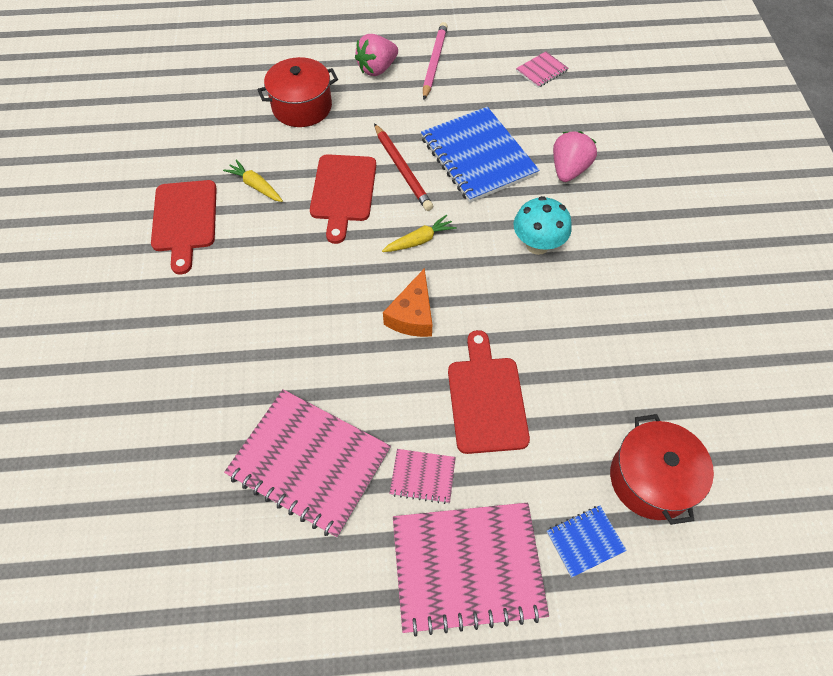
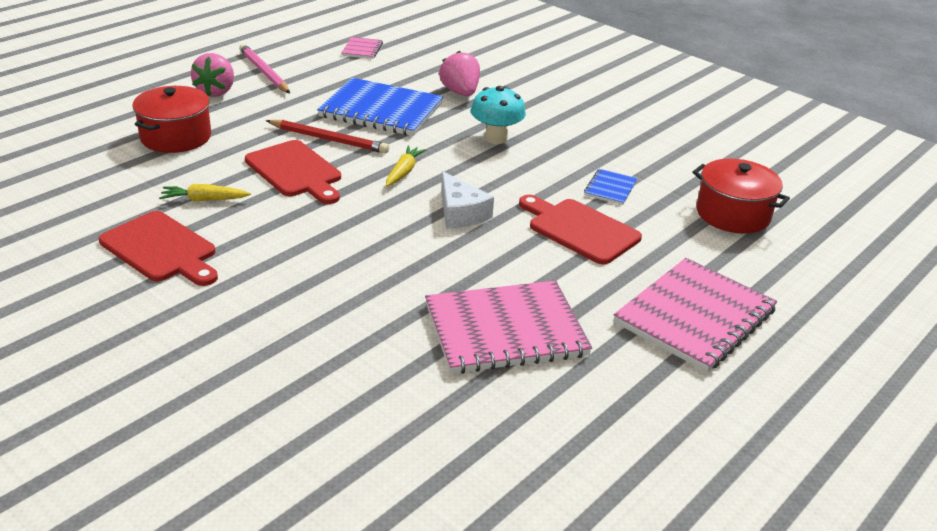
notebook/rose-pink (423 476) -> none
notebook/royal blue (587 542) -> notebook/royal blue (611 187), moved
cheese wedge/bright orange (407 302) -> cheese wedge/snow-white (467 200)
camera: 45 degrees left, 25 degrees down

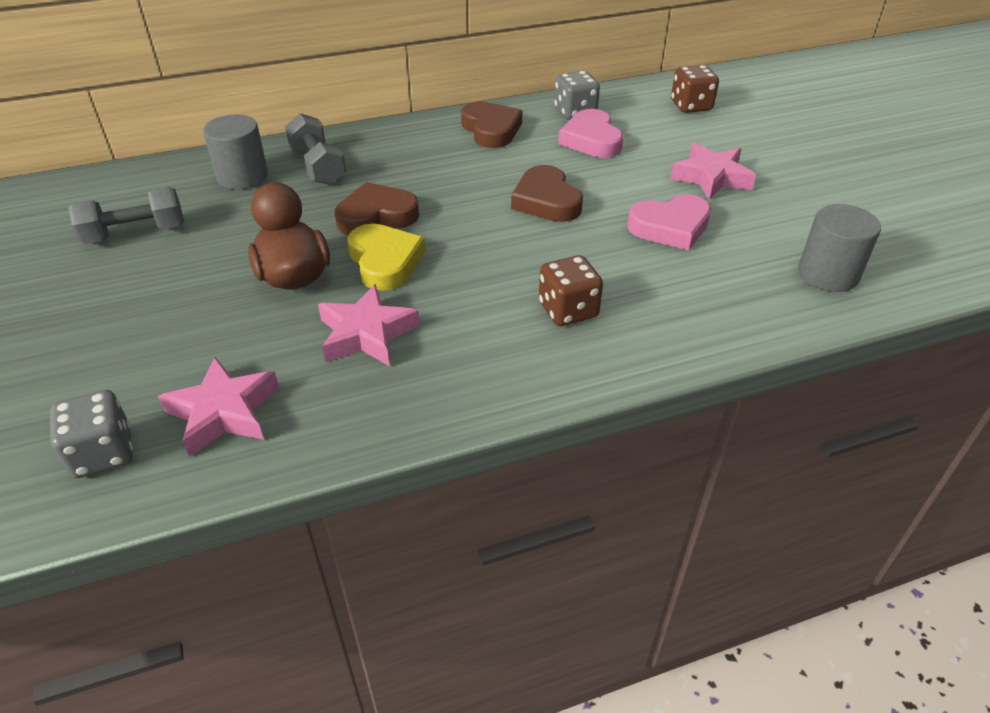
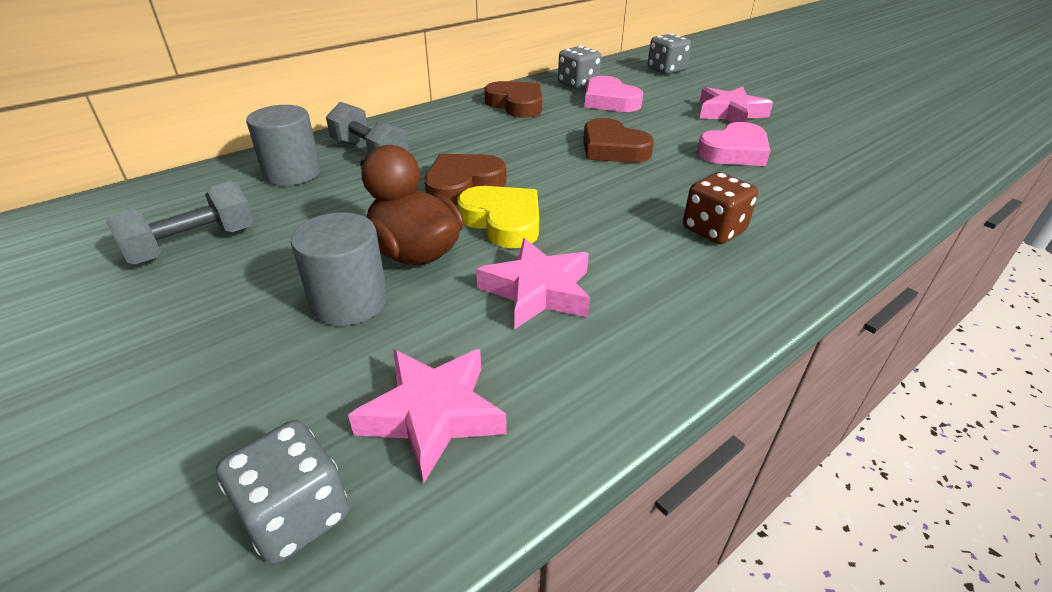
solid cylinder/ash-grey (839 248) -> solid cylinder/ash-grey (339 269), moved
dice/dark brown (695 89) -> dice/ash-grey (669 54)
camera: 20 degrees left, 5 degrees down

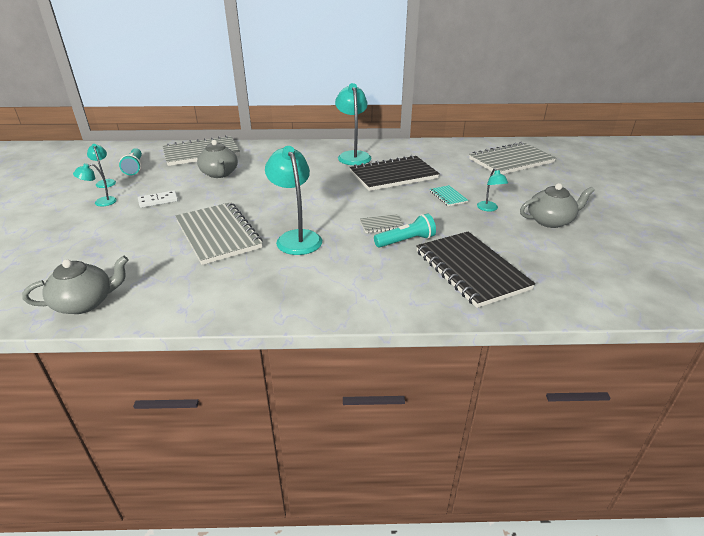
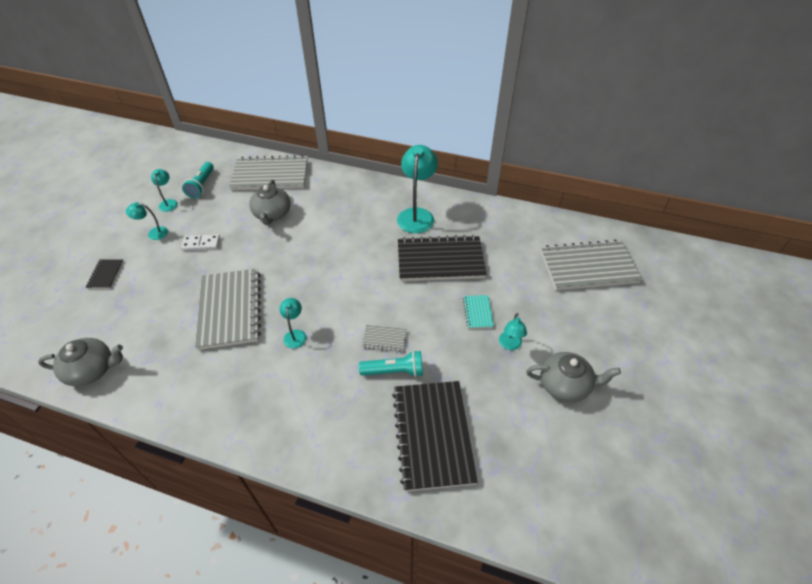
none -> notebook/ebony (104 274)
reading lamp/turquoise (293 200) -> reading lamp/turquoise (293 323), x0.51
camera: 20 degrees right, 15 degrees up

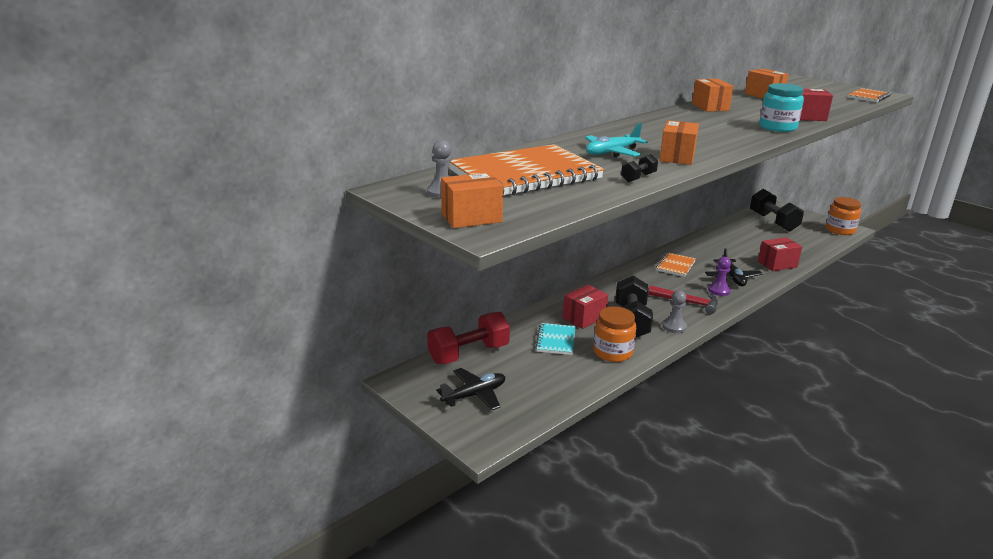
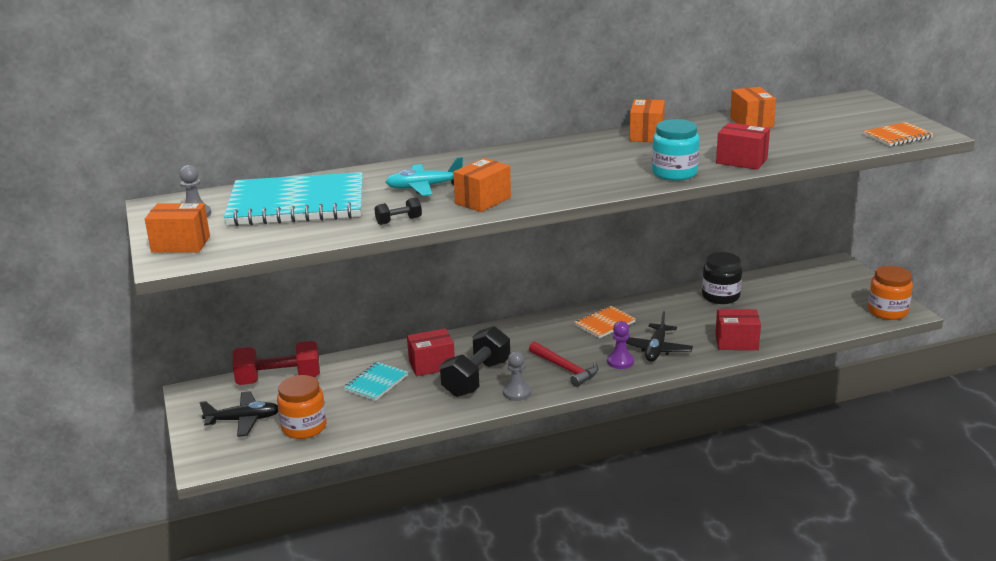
dumbbell/ebony (777 210) -> none
none -> preserve jar/ebony (722 278)
preserve jar/bright orange (615 334) -> preserve jar/bright orange (301 407), moved
notebook/bright orange (527 169) -> notebook/turquoise (293 199)
camera: 25 degrees right, 0 degrees up

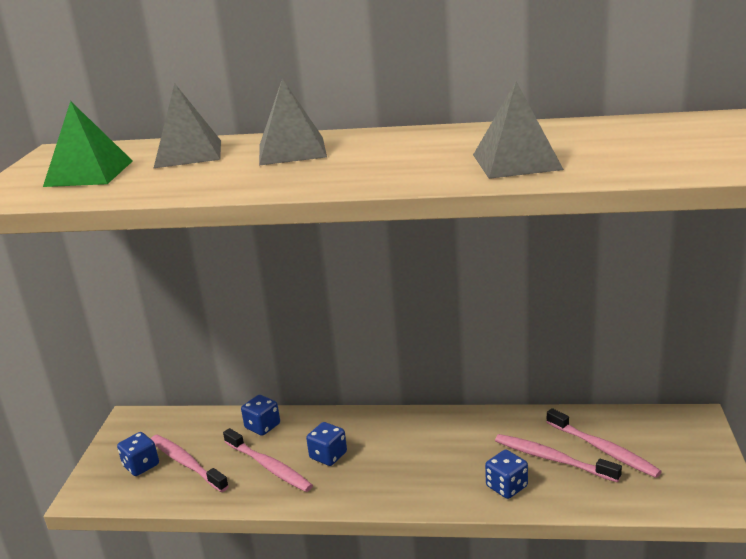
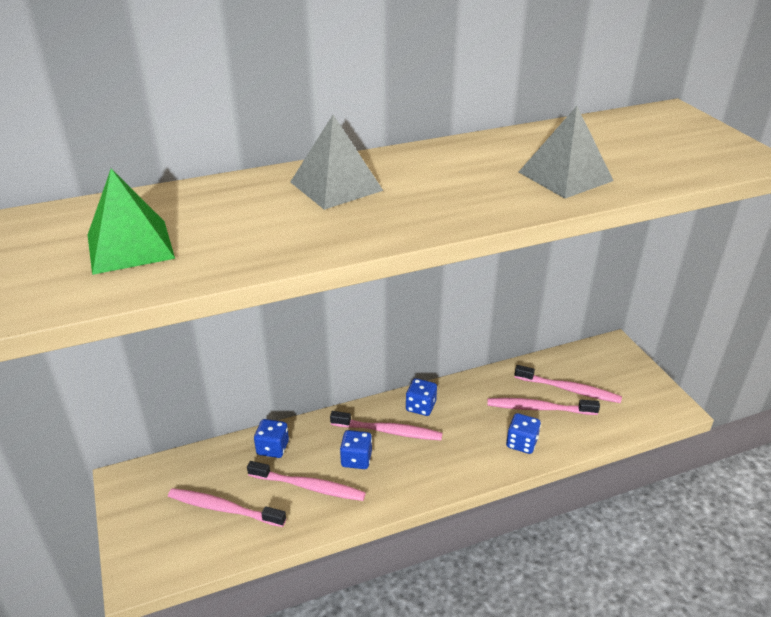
solid pyramid/ash-grey (187 125) -> none
none -> dental brush/rose-pink (386 425)
dice/royal blue (138 454) -> dice/royal blue (421 397), moved
camera: 30 degrees left, 10 degrees up

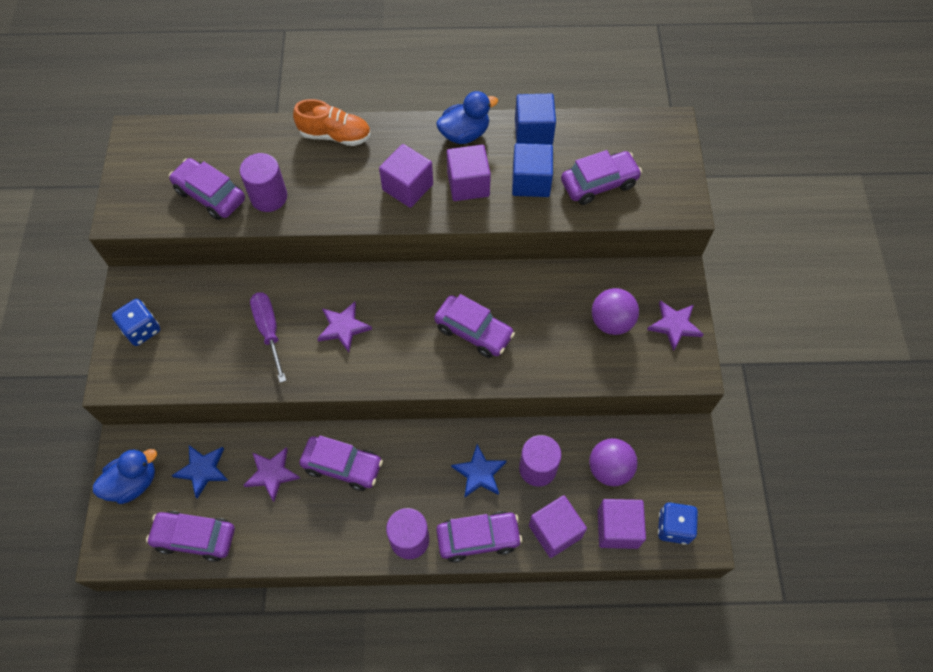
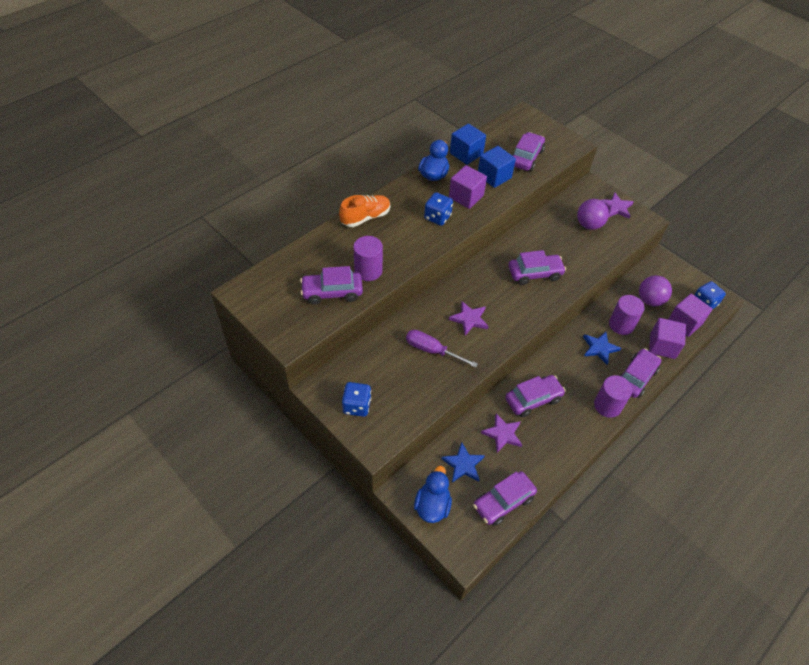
cube/royal purple (406 176) -> dice/royal blue (438 209)
camera: 45 degrees left, 10 degrees down

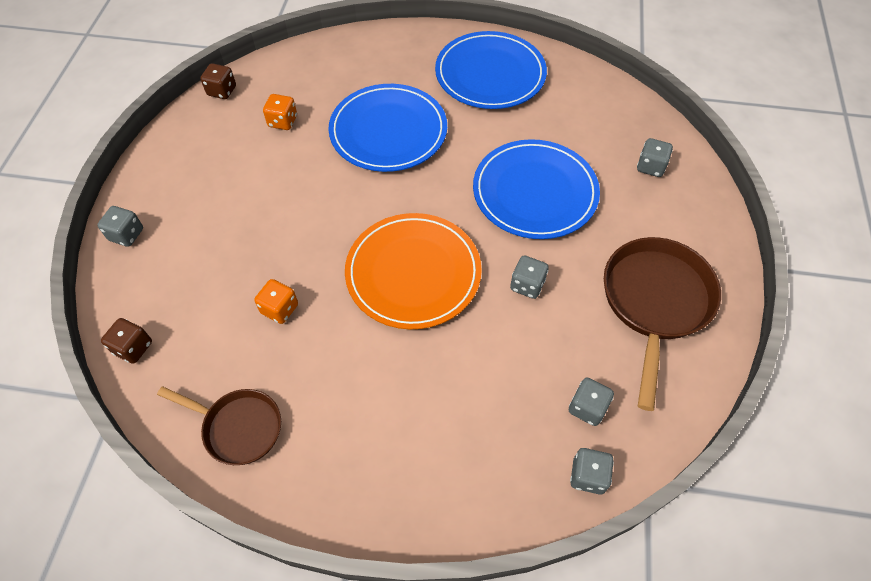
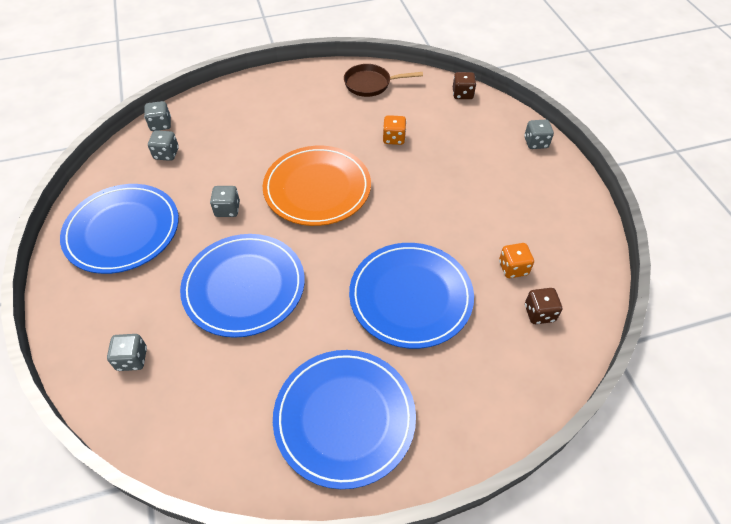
dice/dark brown (218 81) -> dice/dark brown (543 306), moved
frying pan/dark brown (662 324) -> flat dish/royal blue (119 229)
camera: 155 degrees right, 5 degrees down

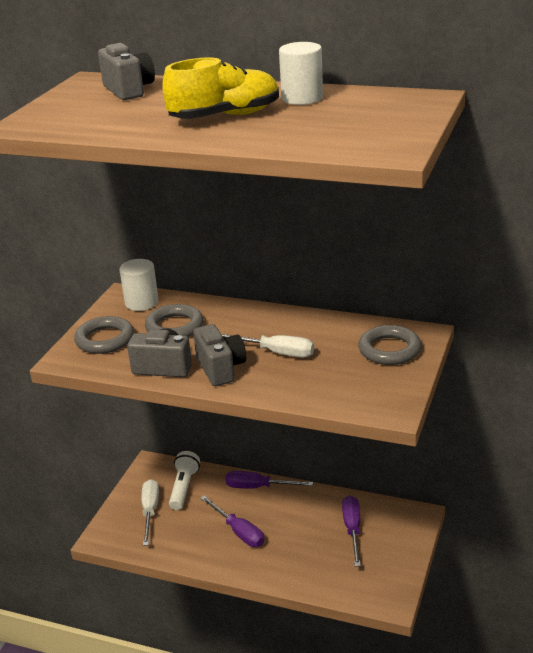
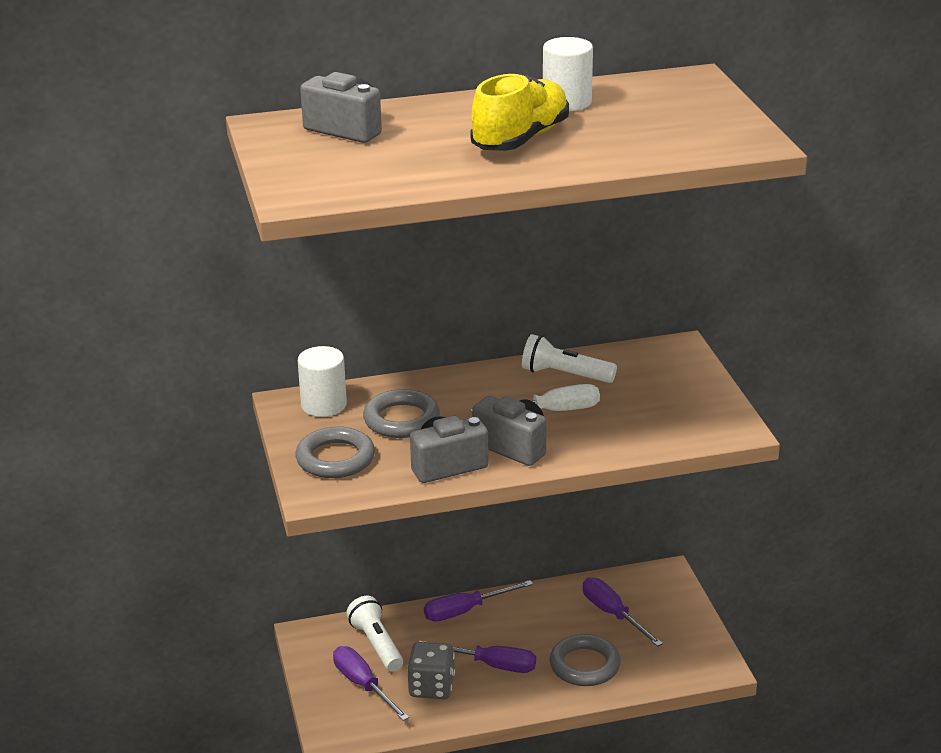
none -> dice/ash-grey (431 670)
none -> torch/snow-white (569 358)
hoop/ash-grey (389 345) -> hoop/ash-grey (585 660), moved
screwdriver/snow-white (150 512) -> screwdriver/royal purple (371 683)
camera: 35 degrees left, 0 degrees up

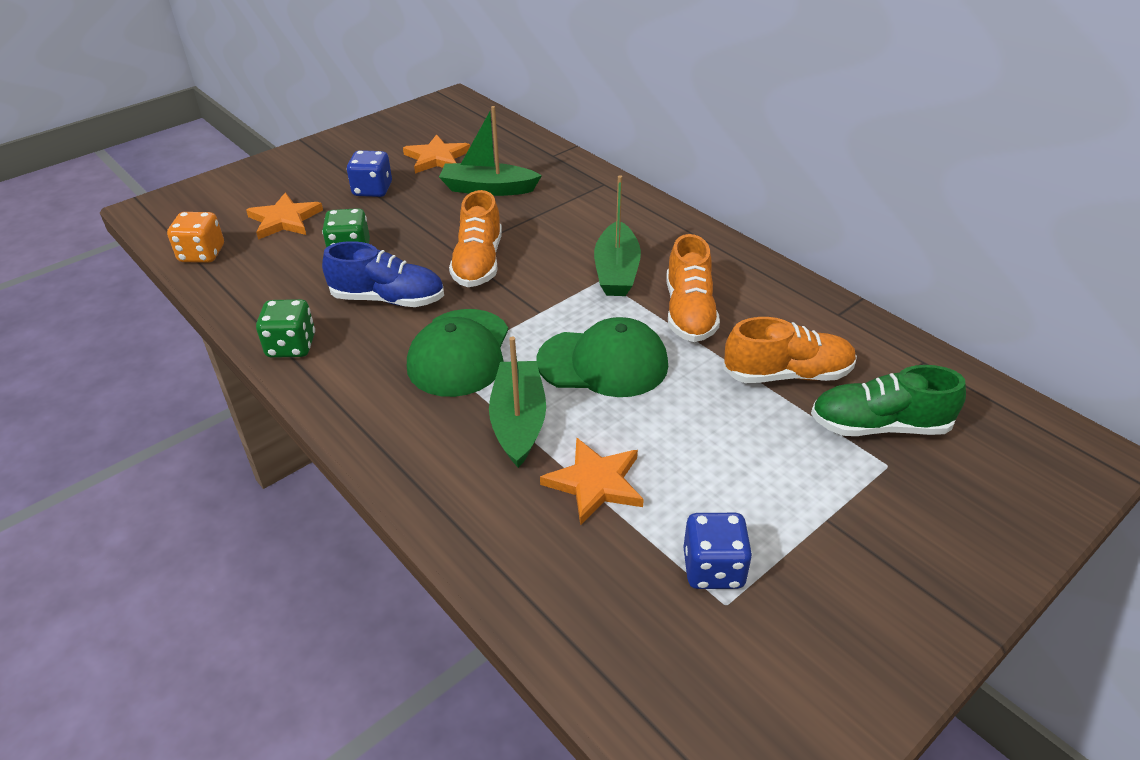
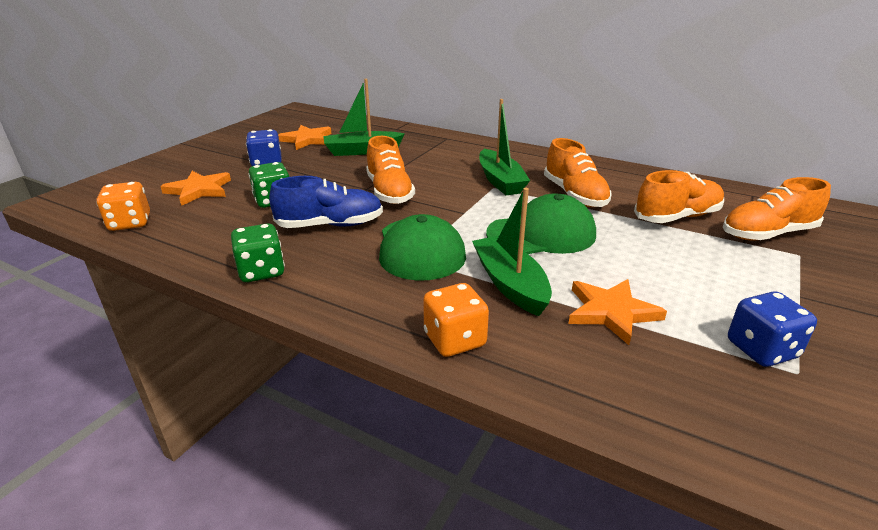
none -> dice/bright orange (456 320)
lace-up shoe/green (888 400) -> lace-up shoe/bright orange (776 208)
camera: 20 degrees left, 10 degrees down

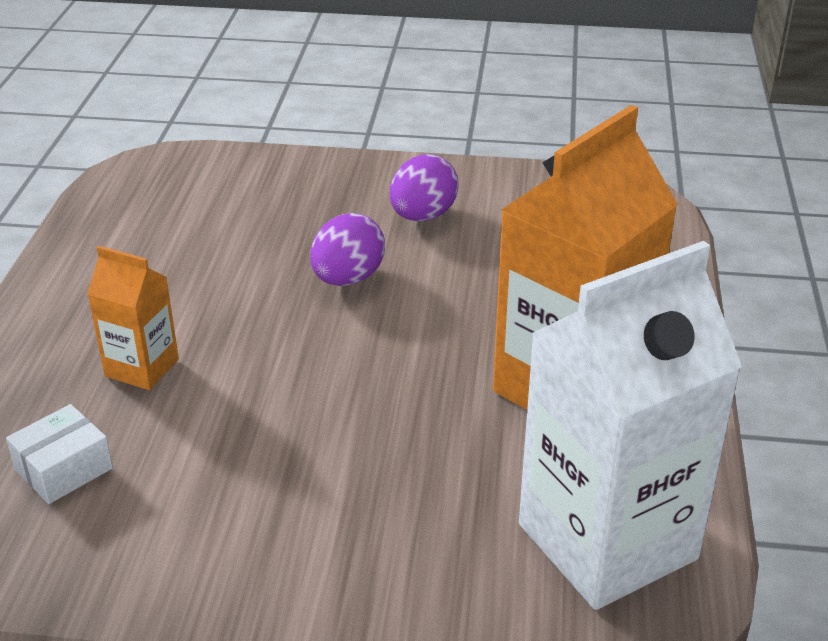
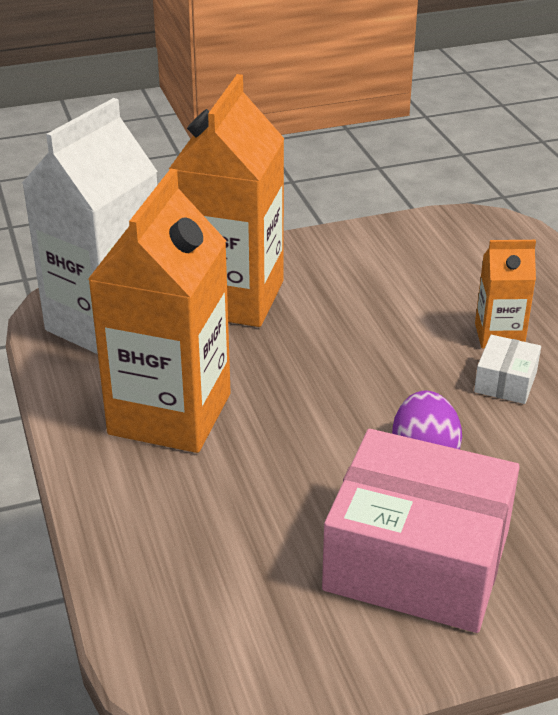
none -> carton/bright orange (227 200)
parcel/snow-white (59 454) -> parcel/snow-white (507 369), moved
egg/royal purple (424 187) -> parcel/rose-pink (421 531)
camera: 155 degrees right, 0 degrees up

